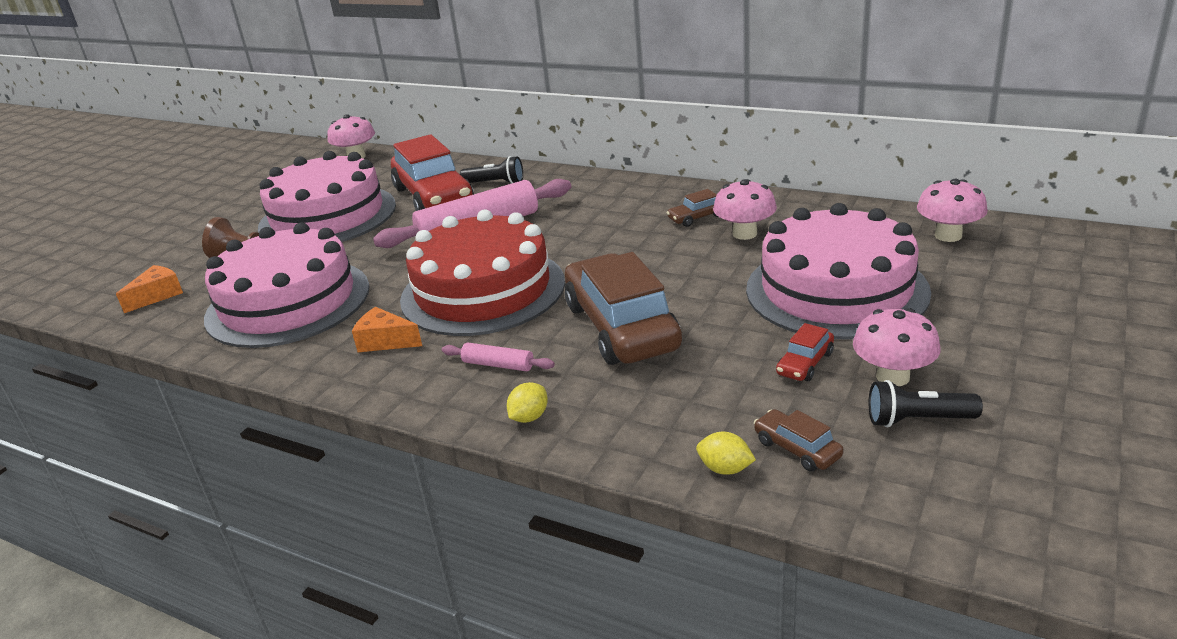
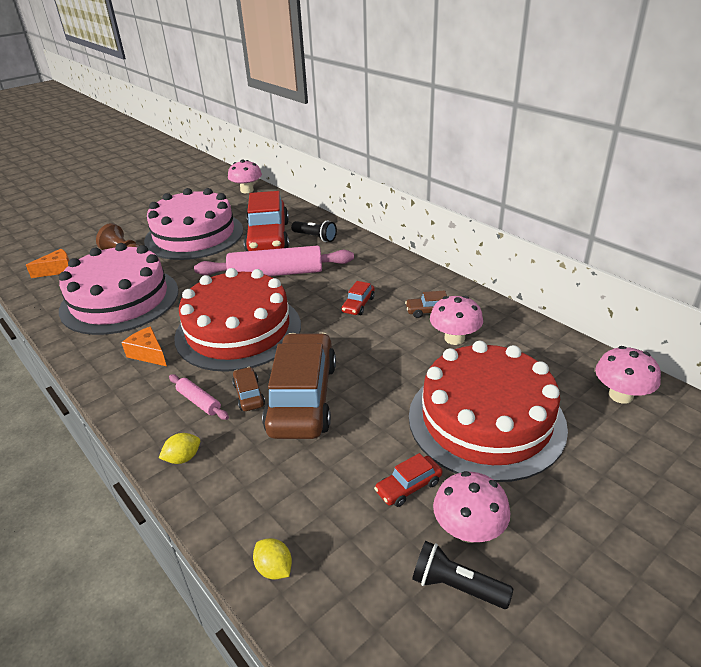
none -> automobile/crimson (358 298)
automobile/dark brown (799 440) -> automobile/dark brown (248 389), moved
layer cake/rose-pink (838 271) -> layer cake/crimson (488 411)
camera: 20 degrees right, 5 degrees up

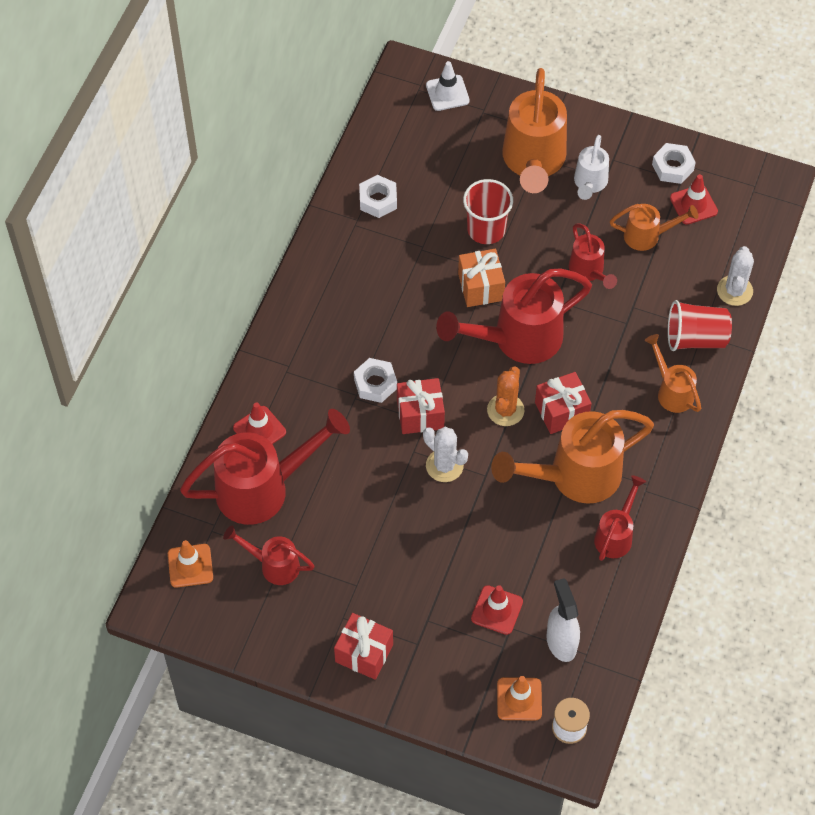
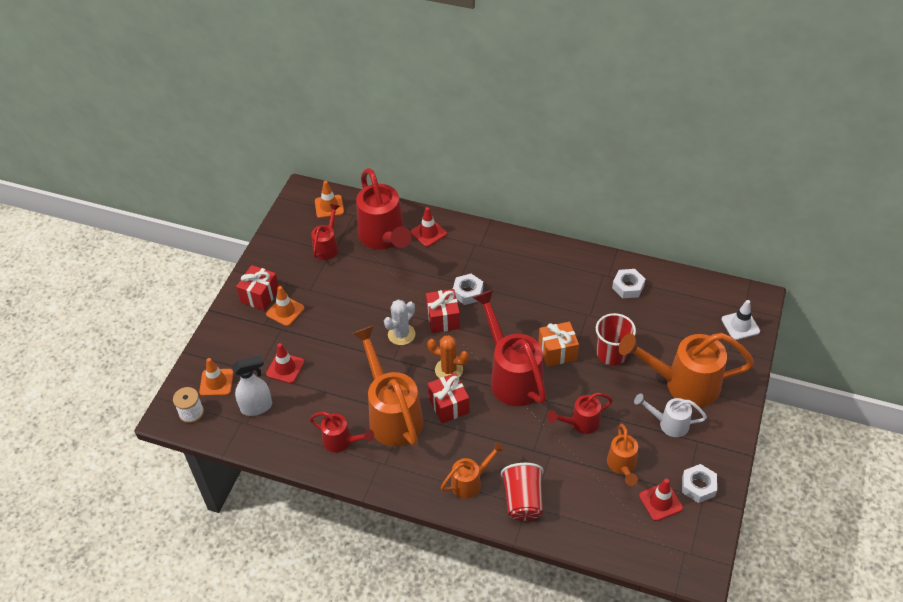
prickly plant/snow-white (735 276) -> none
none -> traffic cone/bright orange (285 306)
camera: 90 degrees right, 10 degrees down

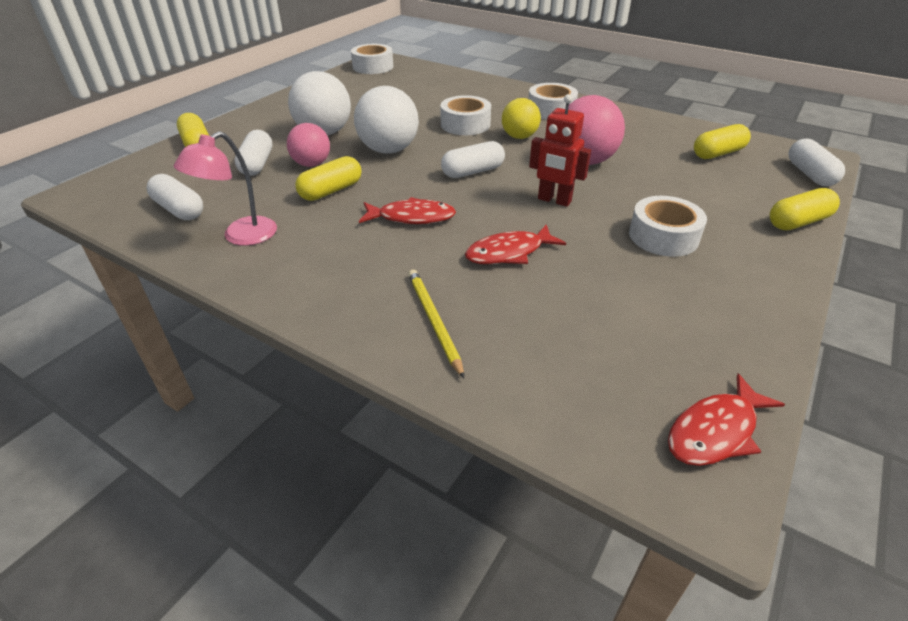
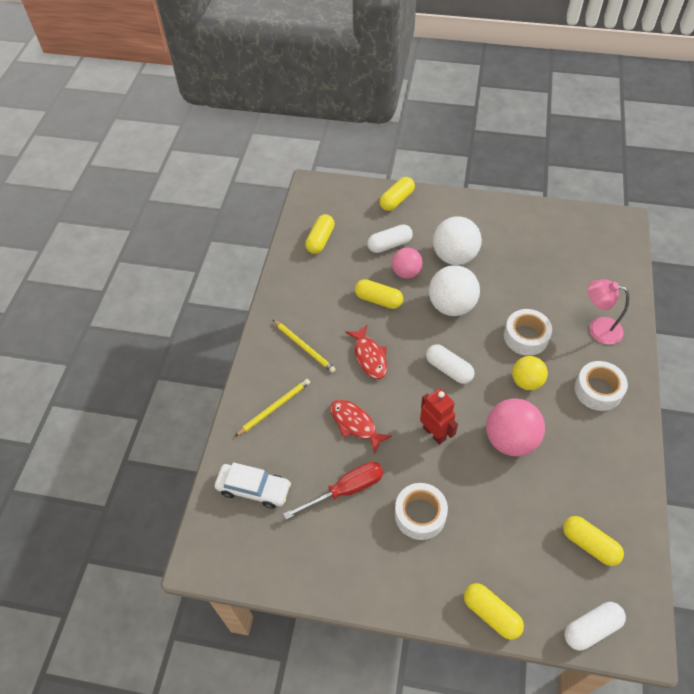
sticky tape/snow-white (372 59) -> none
fish/crimson (726 420) -> none
none -> automobile/snow-white (253 485)
none -> lead pencil/yellow (304 346)
none -> screwdriver/crimson (333 491)
reading lamp/rose-pink (225 188) -> reading lamp/rose-pink (609 312), moved
pill/snow-white (175 197) -> pill/yellow (320 234)
robot figure/crimson (560 150) -> robot figure/crimson (439 416), 135 degrees clockwise
camera: 70 degrees right, 15 degrees up

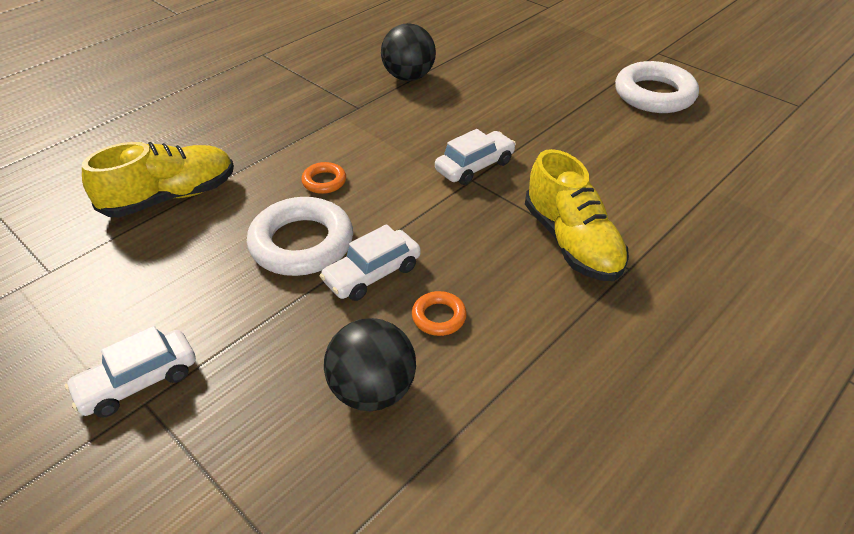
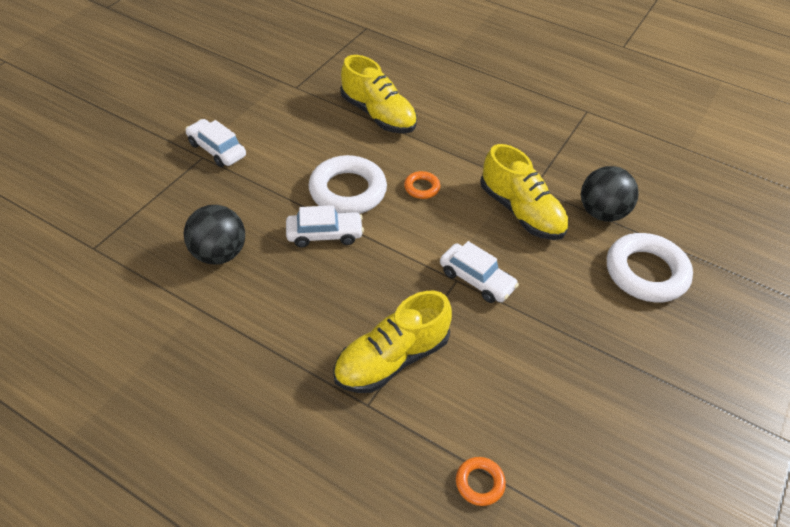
none -> lace-up shoe/yellow (524 192)
hoop/bright orange (439 313) -> hoop/bright orange (481 481), moved
hoop/snow-white (657 87) -> hoop/snow-white (650 267), moved
automobile/snow-white (370 262) -> automobile/snow-white (325 226), 135 degrees clockwise
camera: 75 degrees right, 5 degrees up

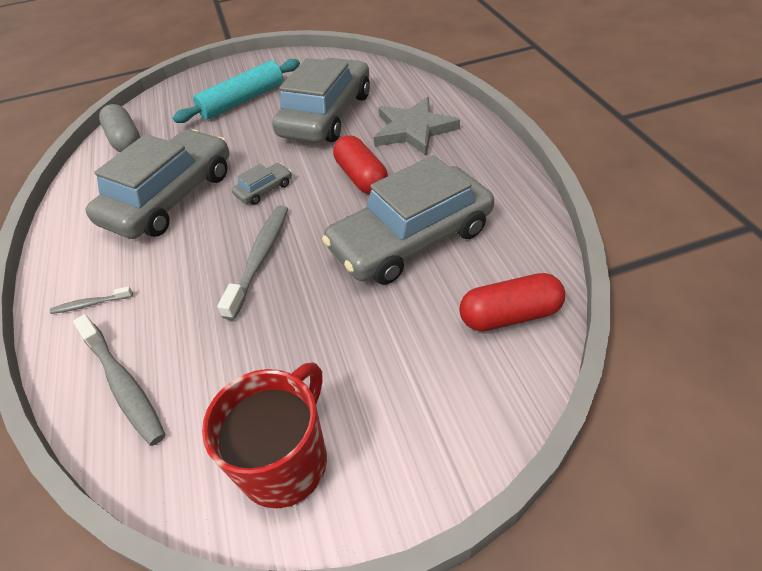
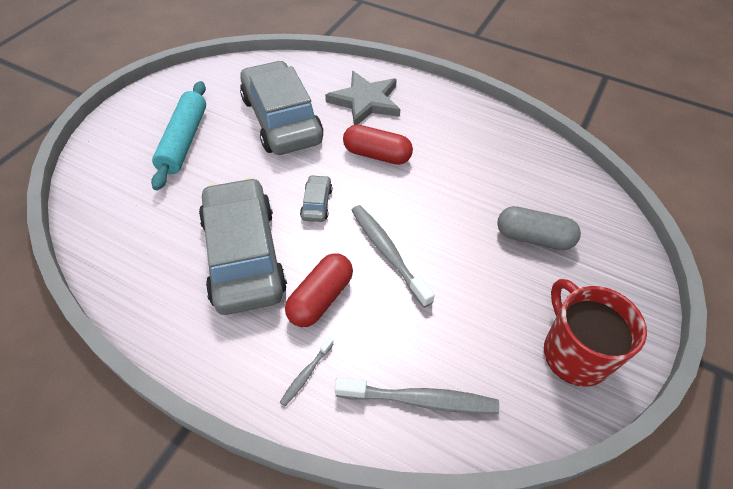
automobile/ash-grey (408 219) -> none
pill/ash-grey (119 128) -> pill/ash-grey (539 228), moved
pill/crimson (512 302) -> pill/crimson (319 290), moved
camera: 50 degrees left, 5 degrees up

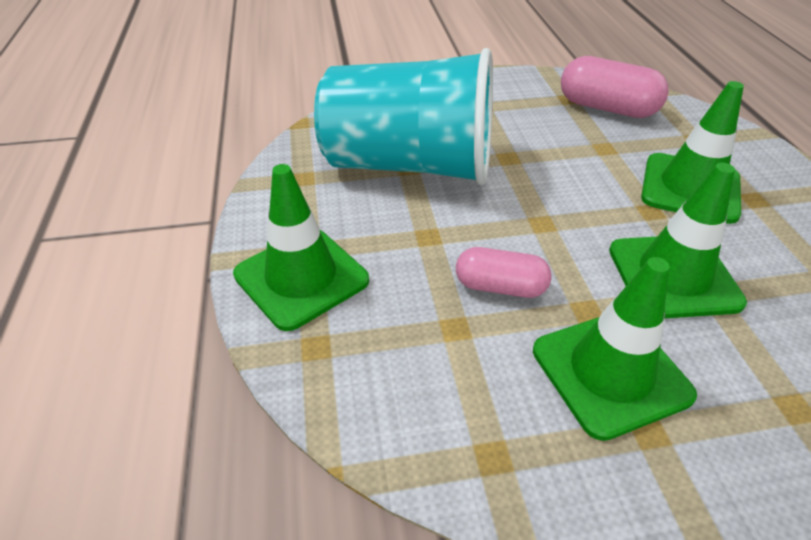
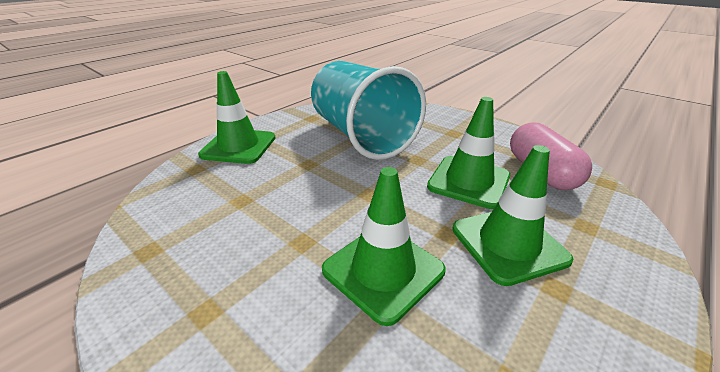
pill/rose-pink (504 272) -> none
traffic cone/green (615 349) -> traffic cone/green (468 153), moved
camera: 50 degrees right, 10 degrees down

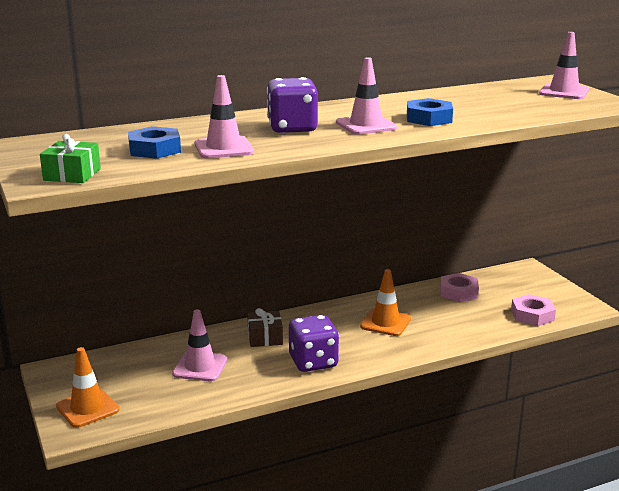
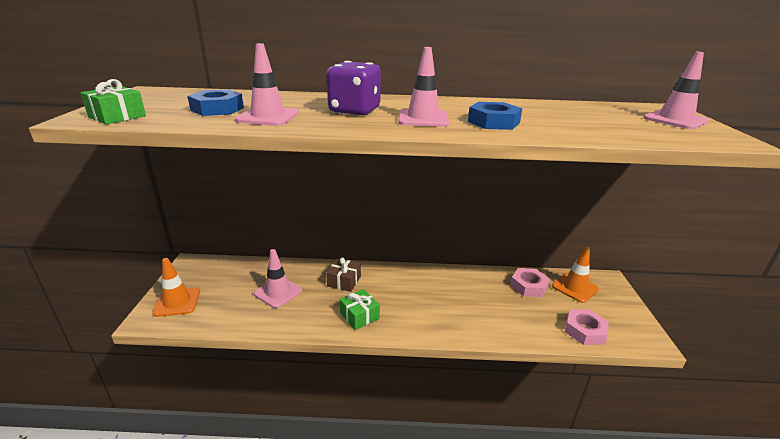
traffic cone/bright orange (385 302) -> traffic cone/bright orange (575 274), moved
dice/royal purple (314 343) -> present/green (360 309)
camera: 25 degrees right, 5 degrees up

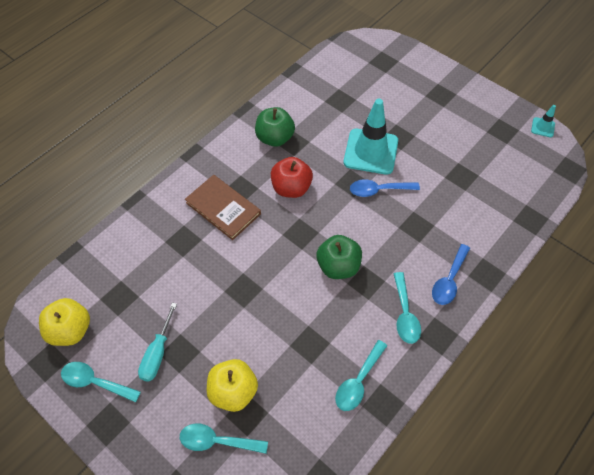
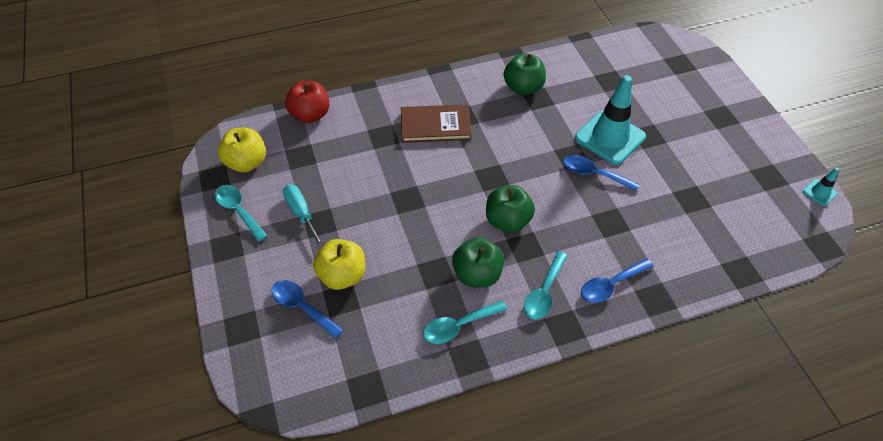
none -> apple fruit/green (478 262)
apple fruit/crimson (292 177) -> apple fruit/crimson (307 101), moved
spoon/turquoise (224 439) -> spoon/royal blue (307 309)
screwdriver/turquoise (157 342) -> screwdriver/turquoise (303 216), 105 degrees clockwise
hardback/dark brown (223 207) -> hardback/dark brown (436 123), 75 degrees counterclockwise
camera: 30 degrees right, 5 degrees down

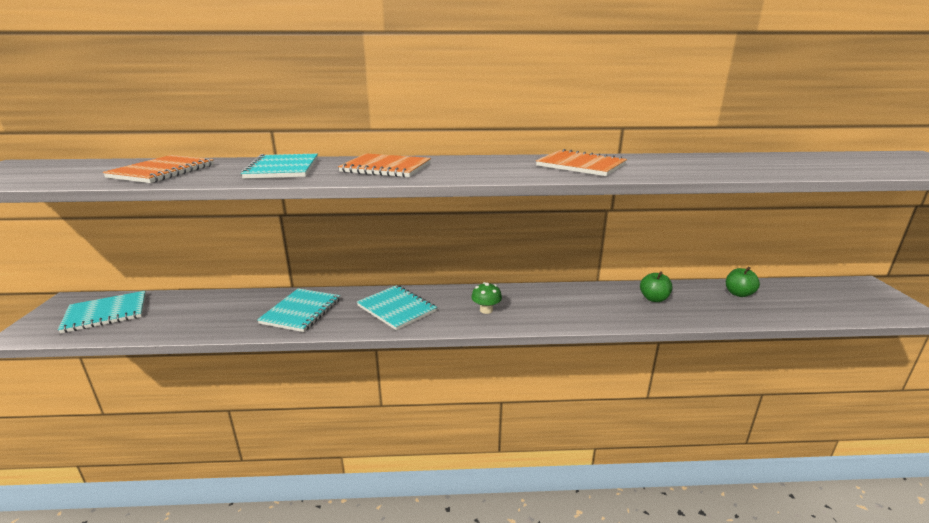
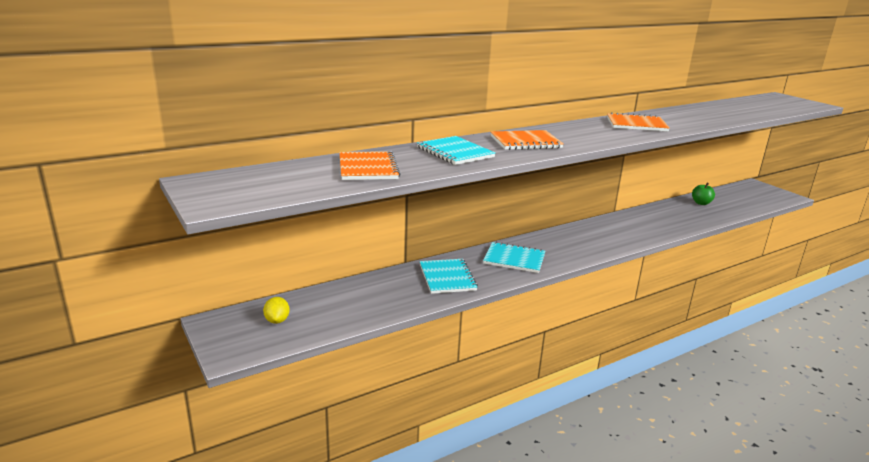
toadstool/green (486 298) -> none
apple fruit/green (656 286) -> none
notebook/turquoise (102 312) -> citrus fruit/yellow (276 310)
camera: 30 degrees left, 0 degrees up

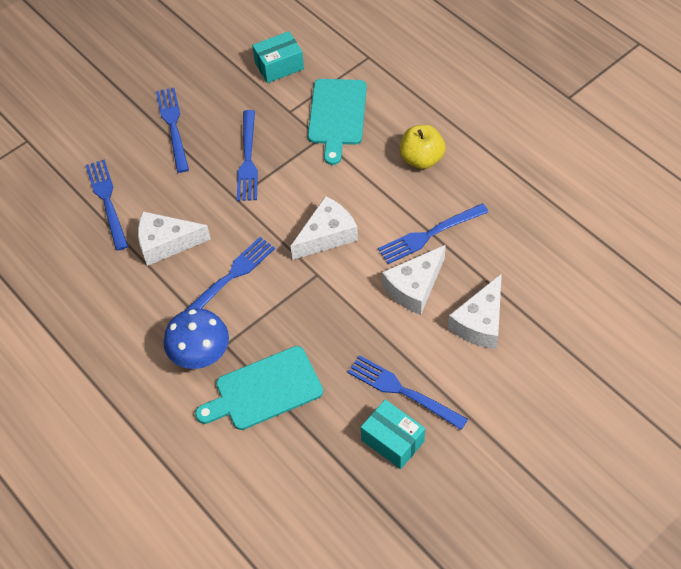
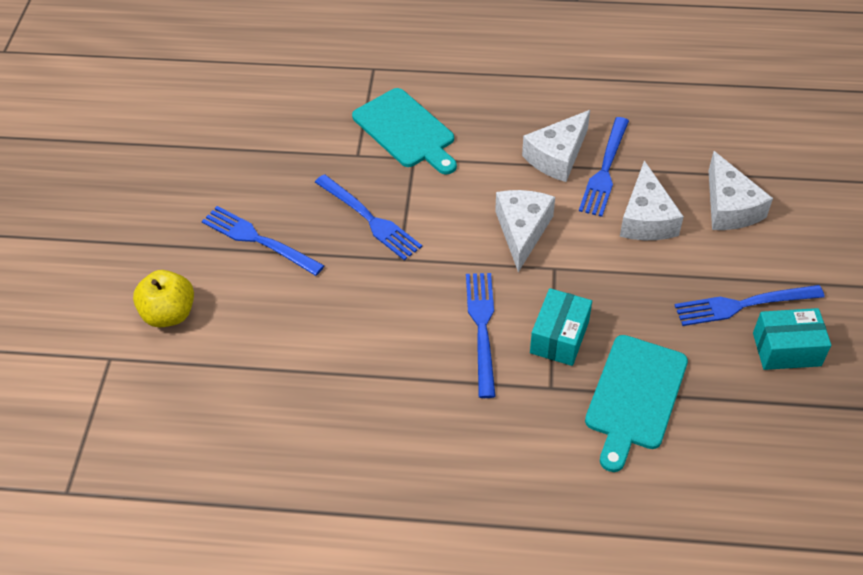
table fork/royal blue (107 205) -> none
toadstool/royal blue (196 338) -> none
cheese wedge/snow-white (174 238) -> cheese wedge/snow-white (556 146), moved
parcel/turquoise (278 57) -> parcel/turquoise (561 327), moved
apple fruit/yellow (422 147) -> apple fruit/yellow (163 299), moved
camera: 45 degrees left, 5 degrees down

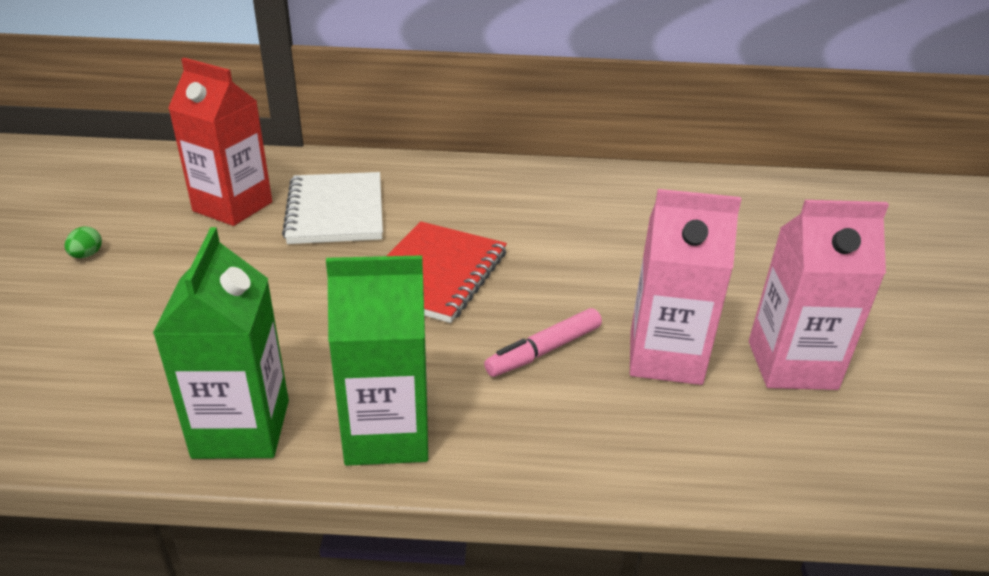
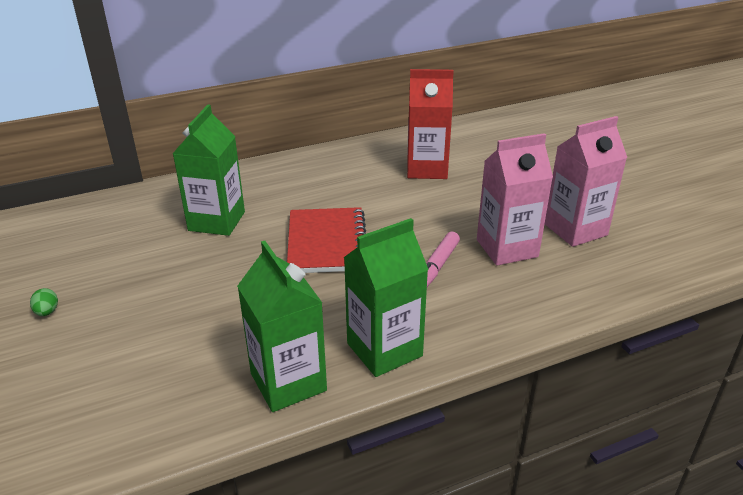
carton/crimson (220 142) -> carton/crimson (430 124), moved
notebook/snow-white (332 208) -> carton/green (209 170)
camera: 25 degrees left, 0 degrees up

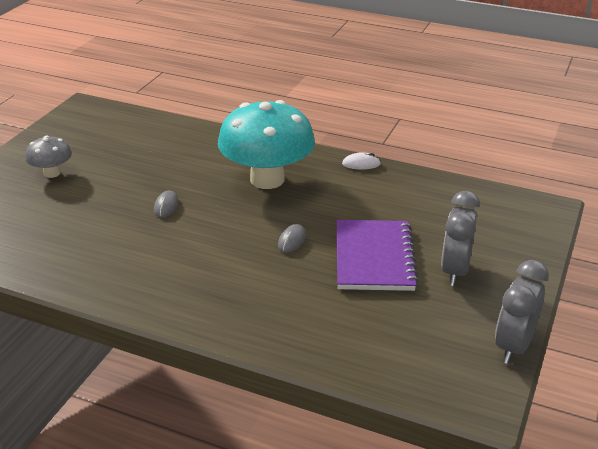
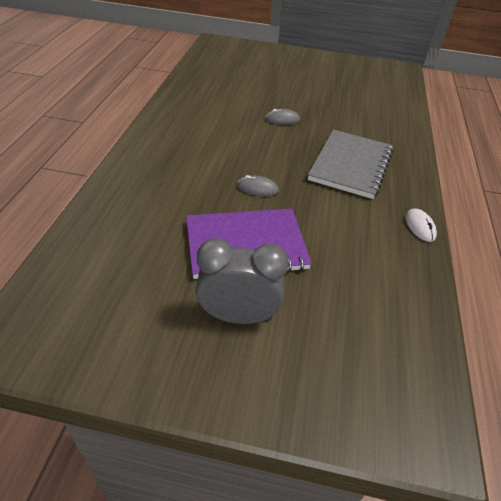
toadstool/ash-grey (48 156) -> none
clock/ash-grey (522 312) -> none
toadstool/turquoise (266 144) -> notebook/ash-grey (351 164)
camera: 75 degrees right, 10 degrees up

